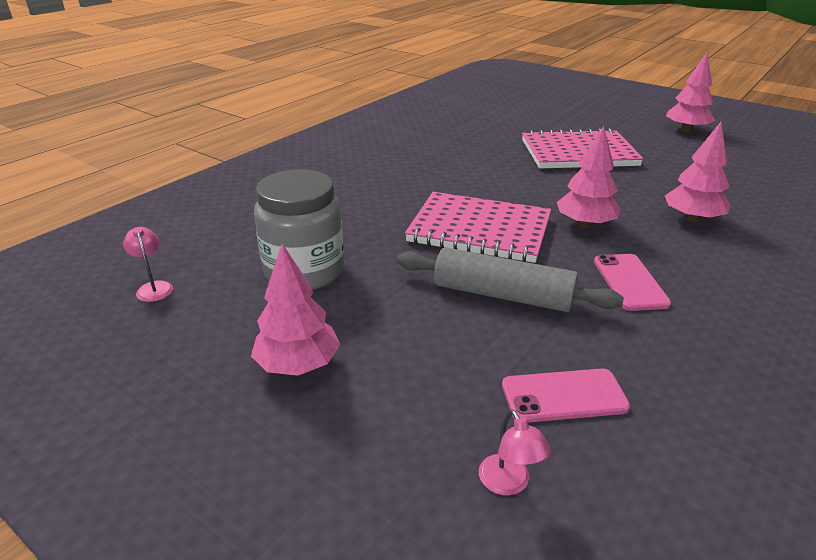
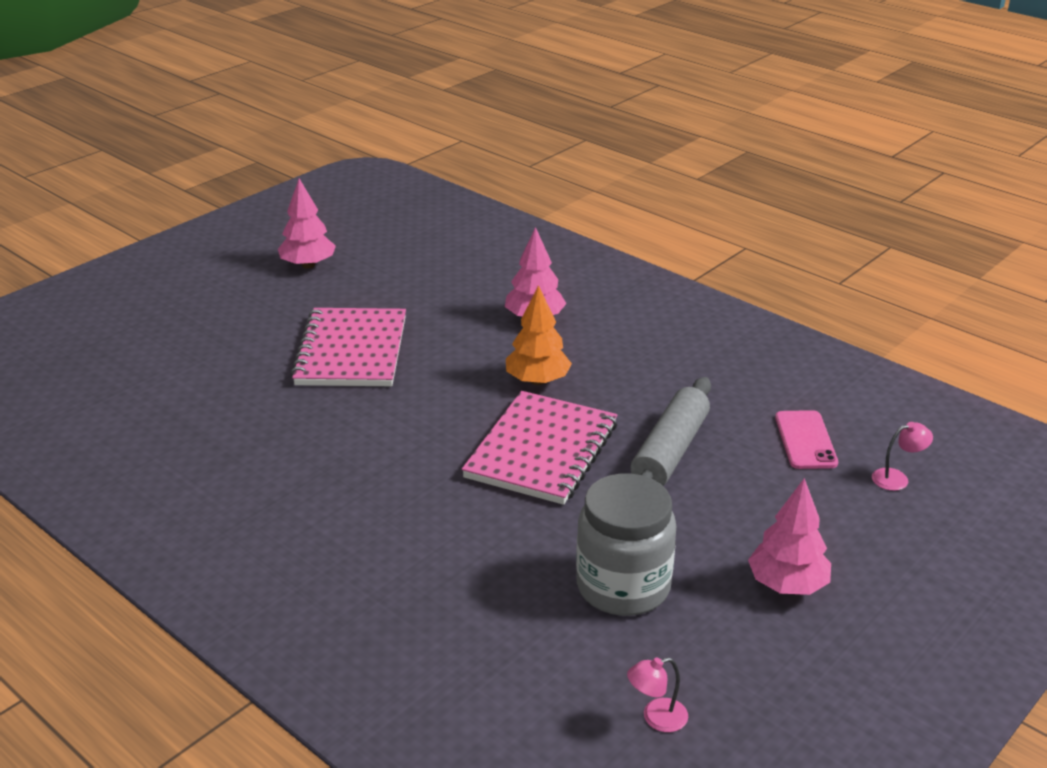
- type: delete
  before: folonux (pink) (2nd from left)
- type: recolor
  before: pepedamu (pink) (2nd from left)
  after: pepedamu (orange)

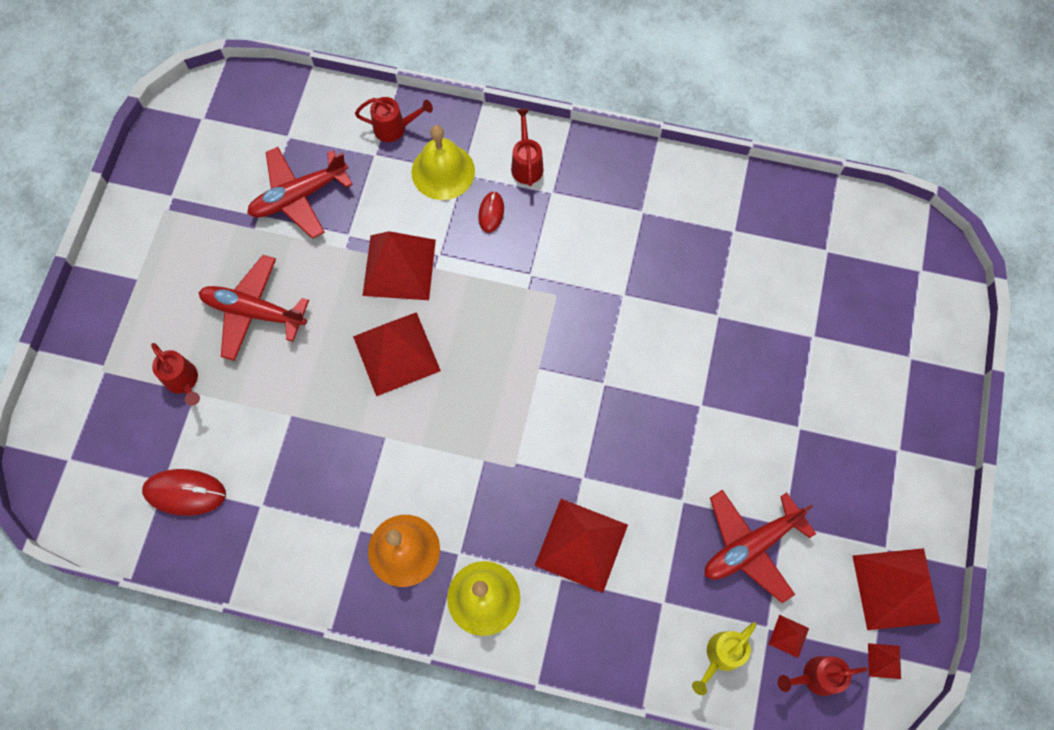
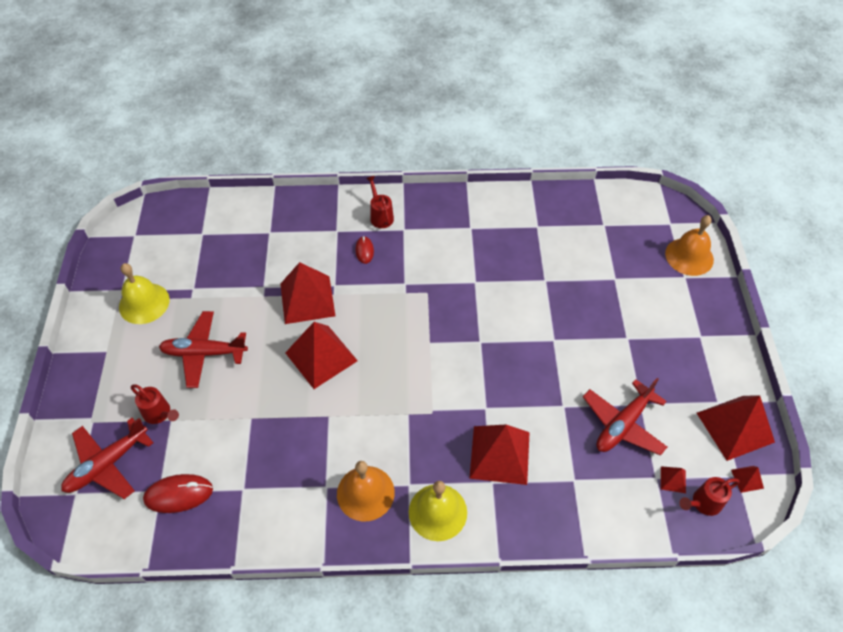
- type: delete
  before: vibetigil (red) (2nd from left)
- type: delete
  before: vibetigil (yellow)
- type: insert
  after: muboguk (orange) (2nd from left)
- type: move
  before: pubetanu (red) (2nd from left in the first image)
  after: pubetanu (red) (1st from left)
- type: move
  before: muboguk (yellow) (1st from left)

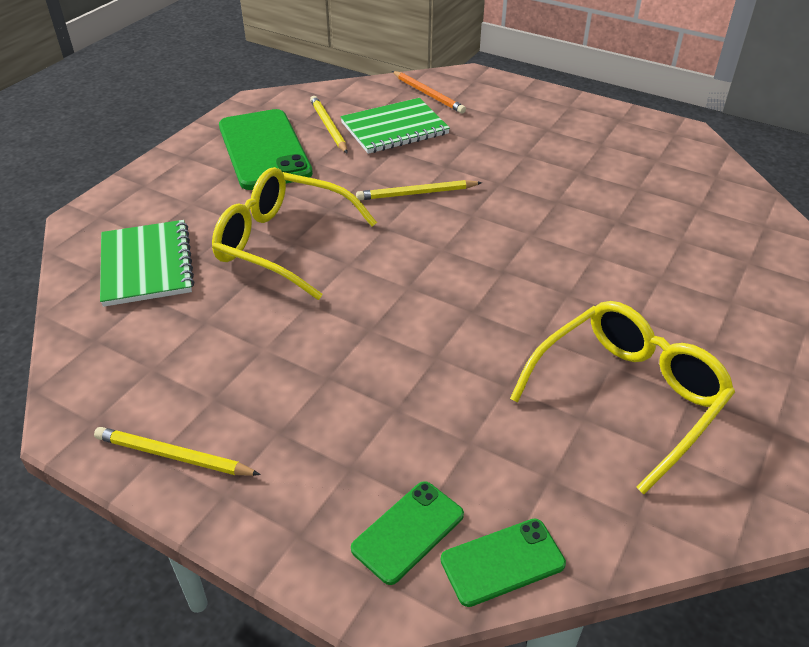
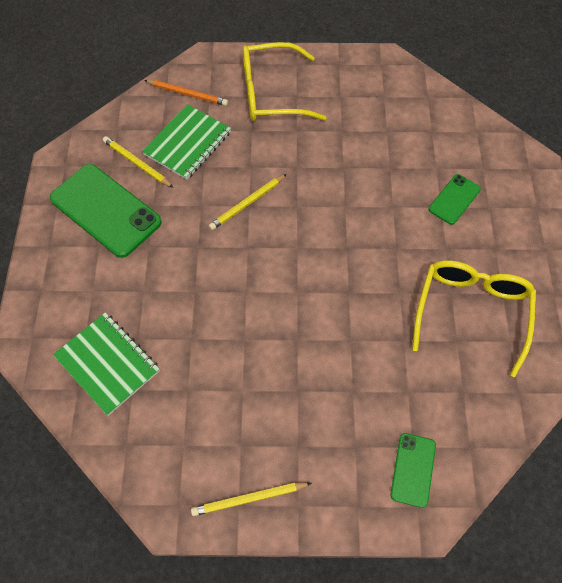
- type: move
  before: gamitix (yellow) (1st from left)
- type: move
  before: folonux (green) (3rd from left)

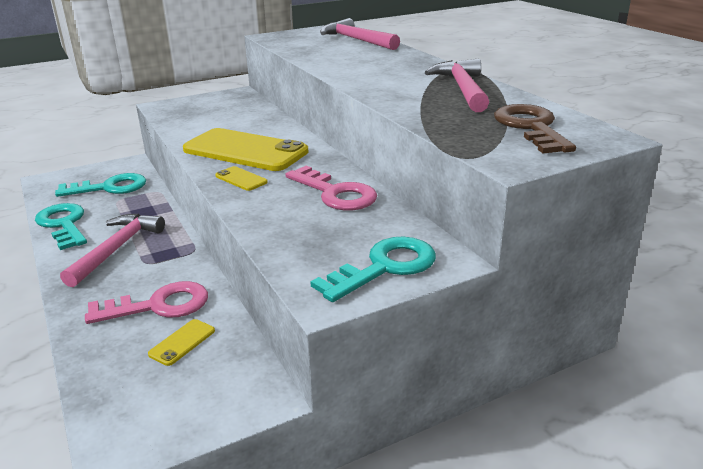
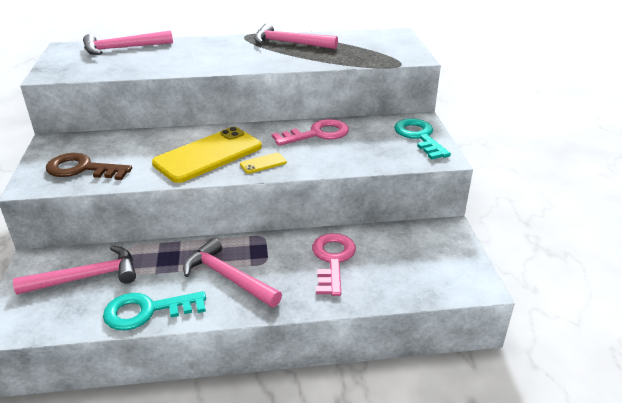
- type: delete
  before: folonux (yellow) (1st from left)
- type: move
  before: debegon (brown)
- type: replace
  before: debegon (turquoise) (2nd from left)
  after: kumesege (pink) (1st from left)

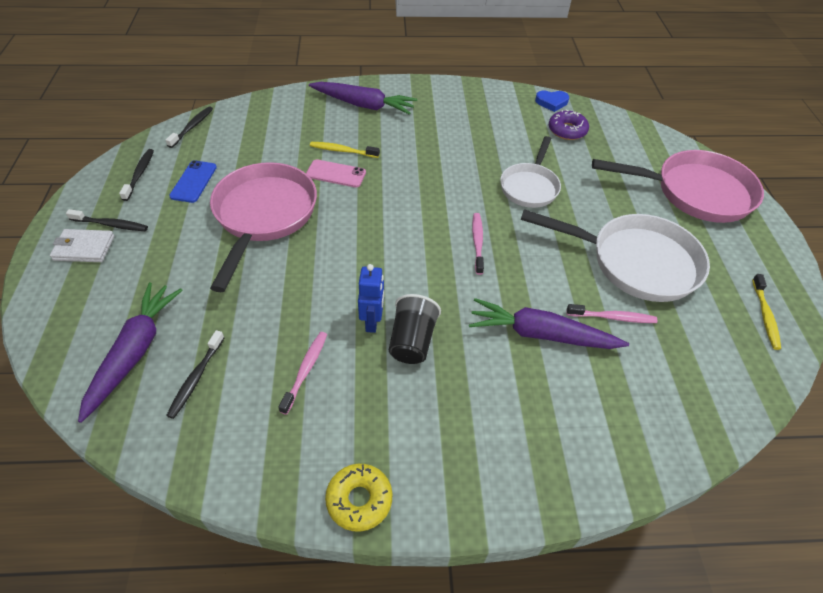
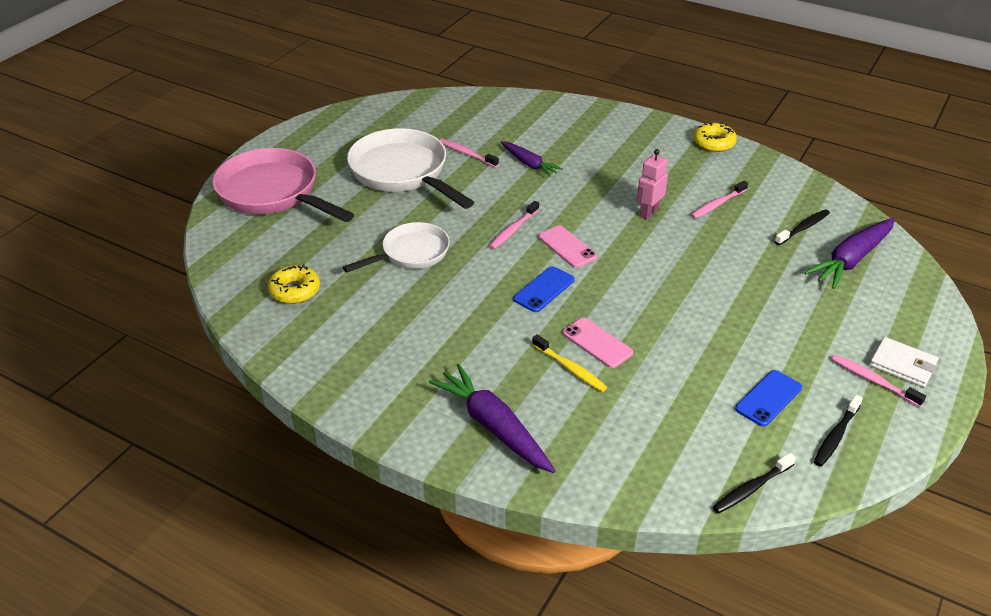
- type: delete
  before: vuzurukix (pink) (1st from left)
- type: delete
  before: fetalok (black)
- type: delete
  before: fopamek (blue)
- type: delete
  before: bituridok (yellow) (2nd from left)
- type: insert
  after: folonux (blue) (1st from left)
- type: insert
  after: folonux (pink) (1st from left)
- type: recolor
  before: bituridok (black) (1st from left)
  after: bituridok (pink) (4th from left)
- type: recolor
  before: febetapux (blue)
  after: febetapux (pink)
- type: recolor
  before: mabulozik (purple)
  after: mabulozik (yellow) (1st from left)
- type: resize
  before: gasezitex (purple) (3rd from left in the first image)
  scale: 0.62

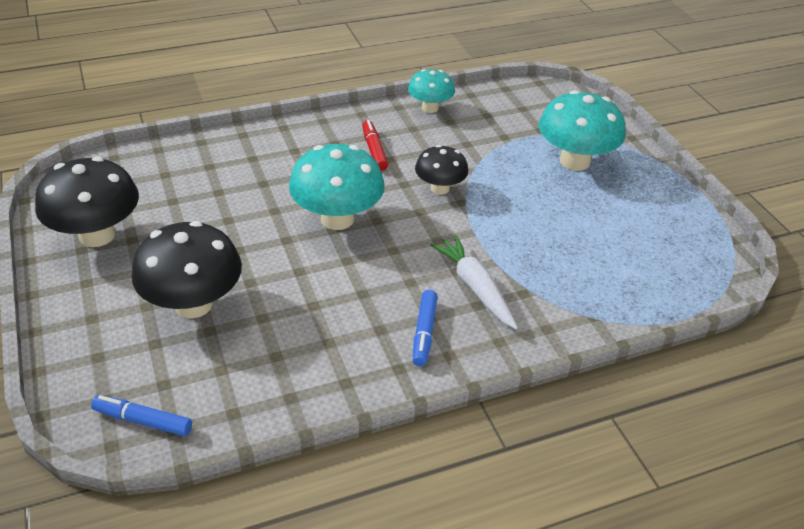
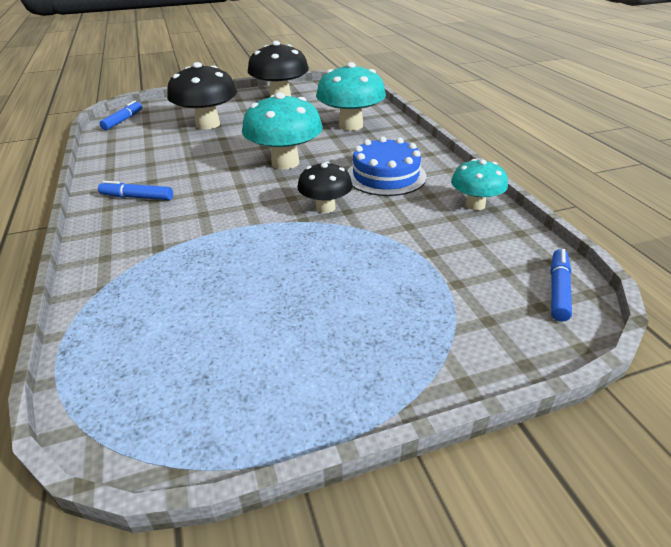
- type: delete
  before: gasezitex (white)
- type: insert
  after: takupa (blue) (3rd from left)
- type: move
  before: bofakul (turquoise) (3rd from left in the first image)
  after: bofakul (turquoise) (2nd from left)
- type: replace
  before: takupa (red)
  after: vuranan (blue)

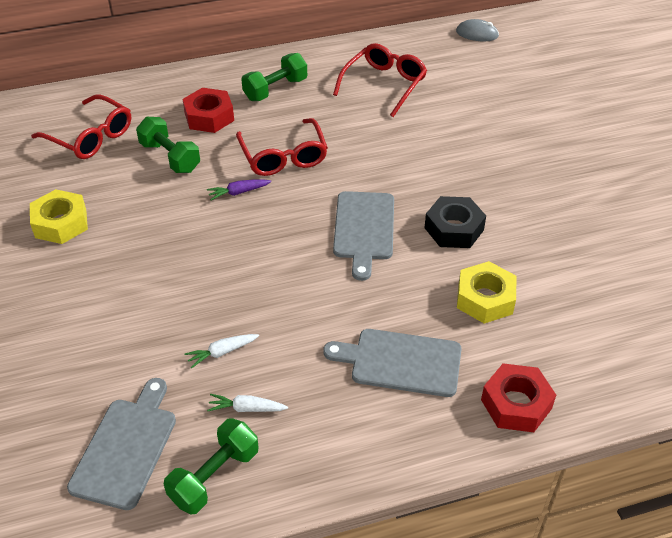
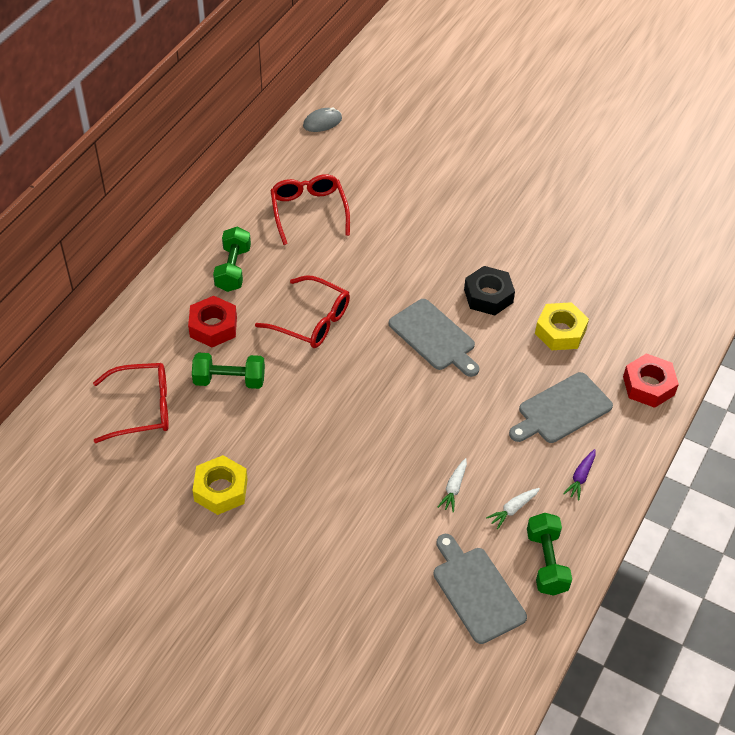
- type: move
  before: gasezitex (purple)

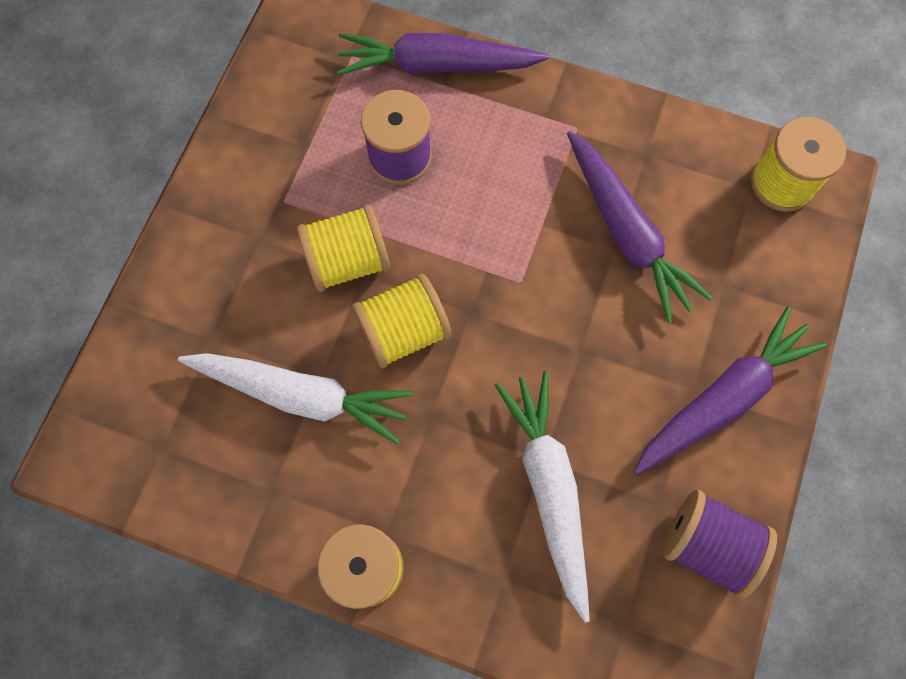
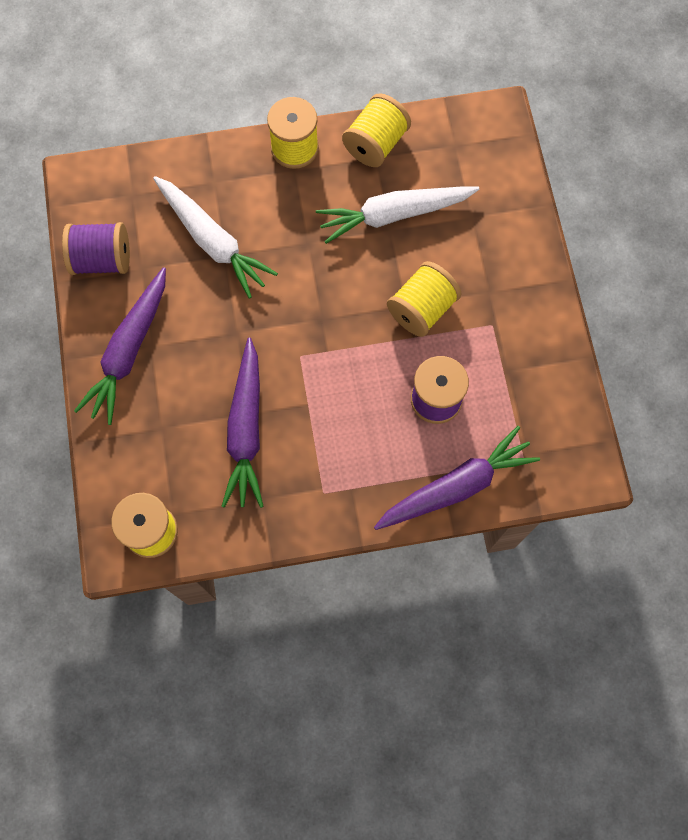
- type: move
  before: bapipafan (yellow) (3rd from left)
- type: rotate
  before: gasezitex (purple) (2nd from left)
  turn: -120

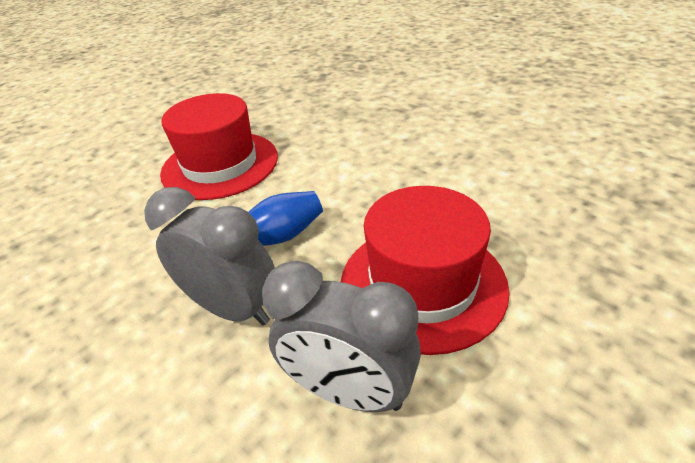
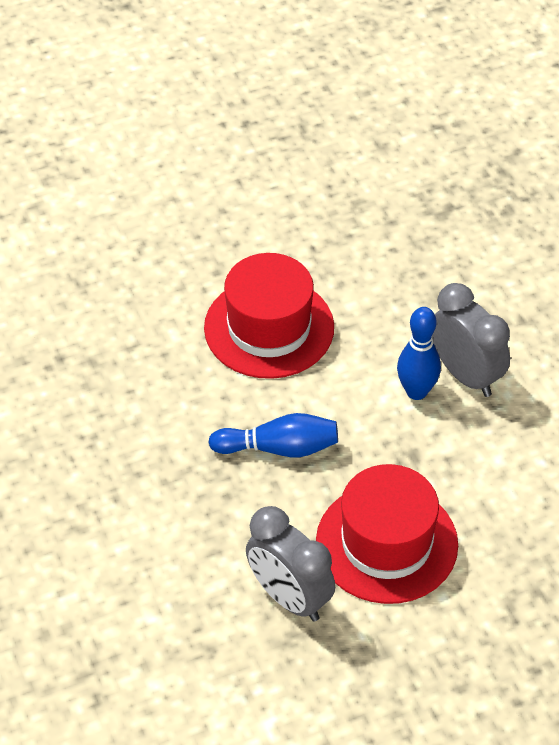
- type: insert
  after: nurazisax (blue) (2nd from left)
- type: move
  before: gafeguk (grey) (1st from left in the first image)
  after: gafeguk (grey) (2nd from left)

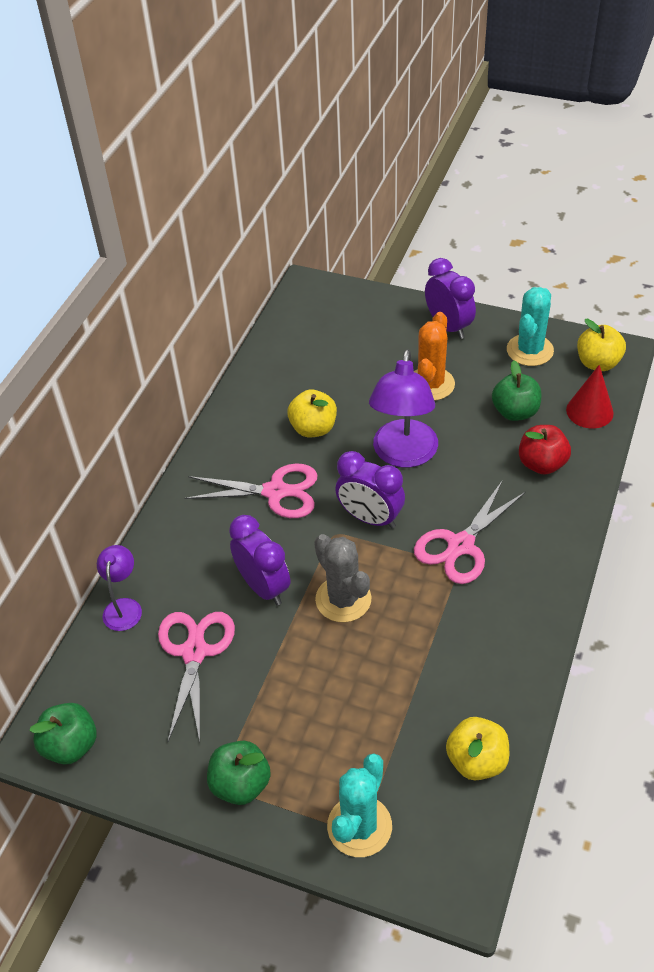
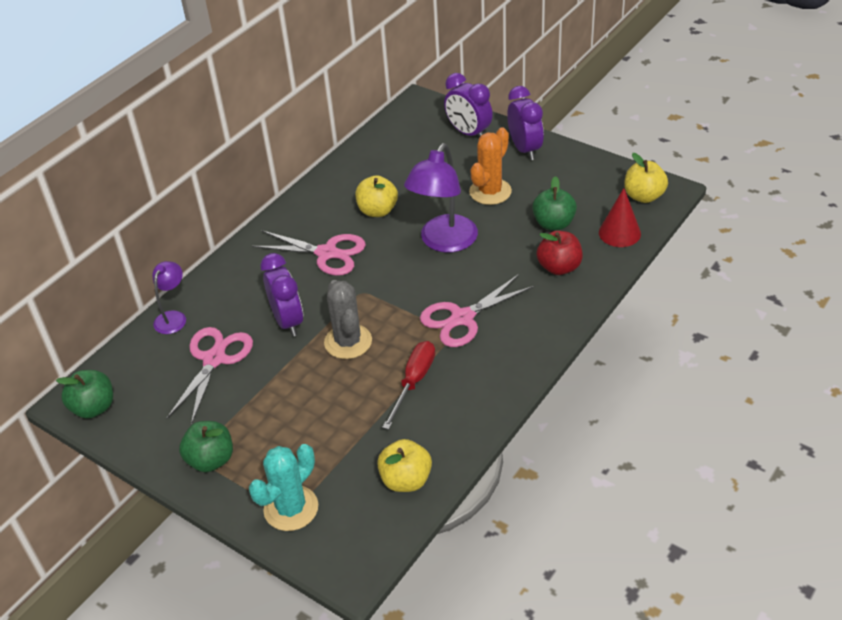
- type: delete
  before: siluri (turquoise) (2nd from left)
- type: insert
  after: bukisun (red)
- type: move
  before: gafeguk (purple) (2nd from left)

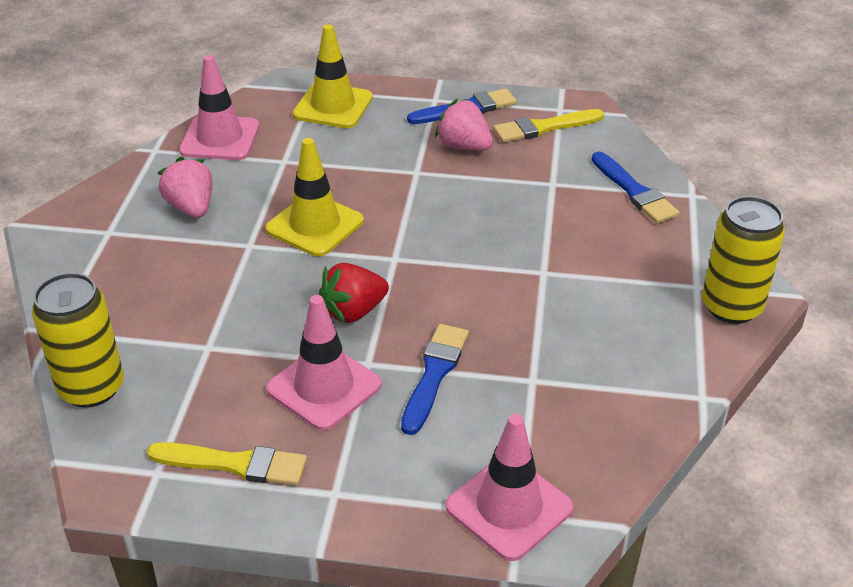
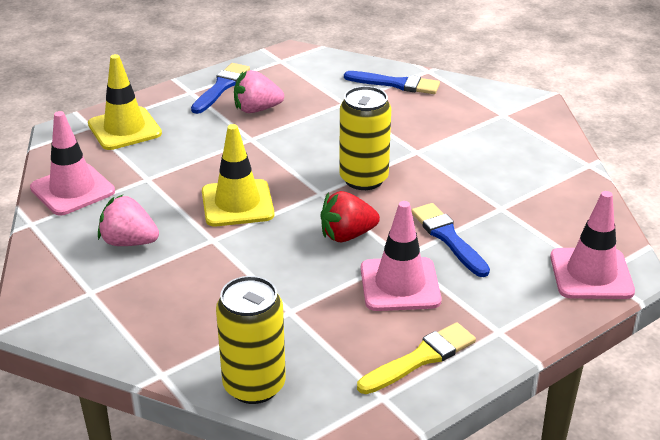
- type: delete
  before: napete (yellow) (2nd from left)
- type: move
  before: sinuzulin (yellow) (2nd from left)
- type: rotate
  before: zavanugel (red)
  turn: 60

